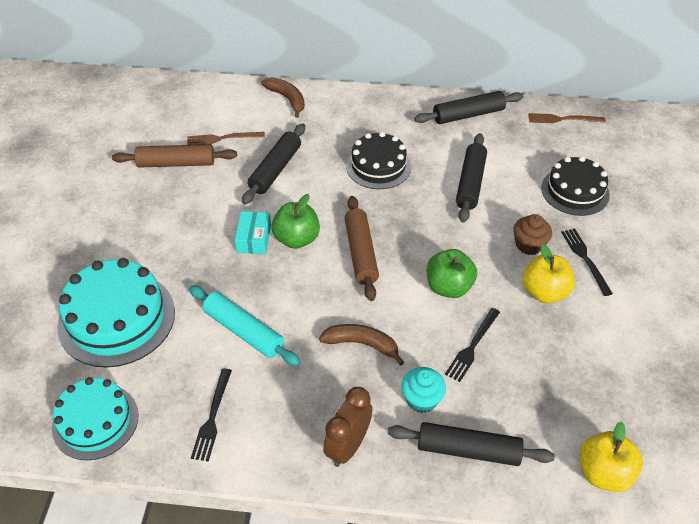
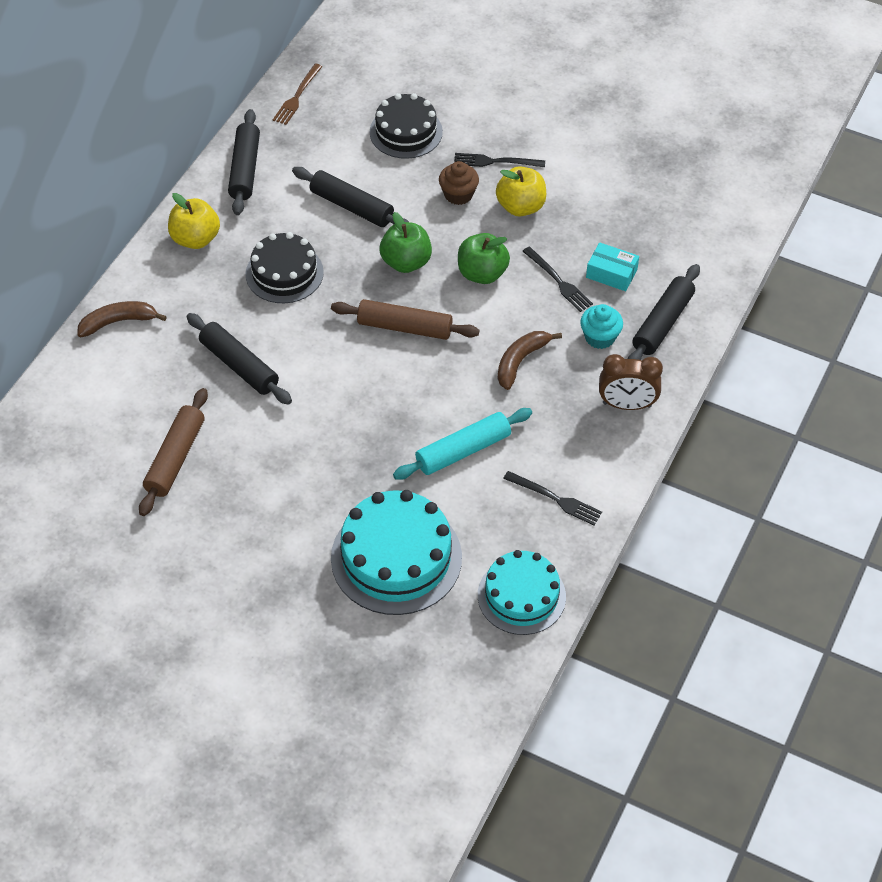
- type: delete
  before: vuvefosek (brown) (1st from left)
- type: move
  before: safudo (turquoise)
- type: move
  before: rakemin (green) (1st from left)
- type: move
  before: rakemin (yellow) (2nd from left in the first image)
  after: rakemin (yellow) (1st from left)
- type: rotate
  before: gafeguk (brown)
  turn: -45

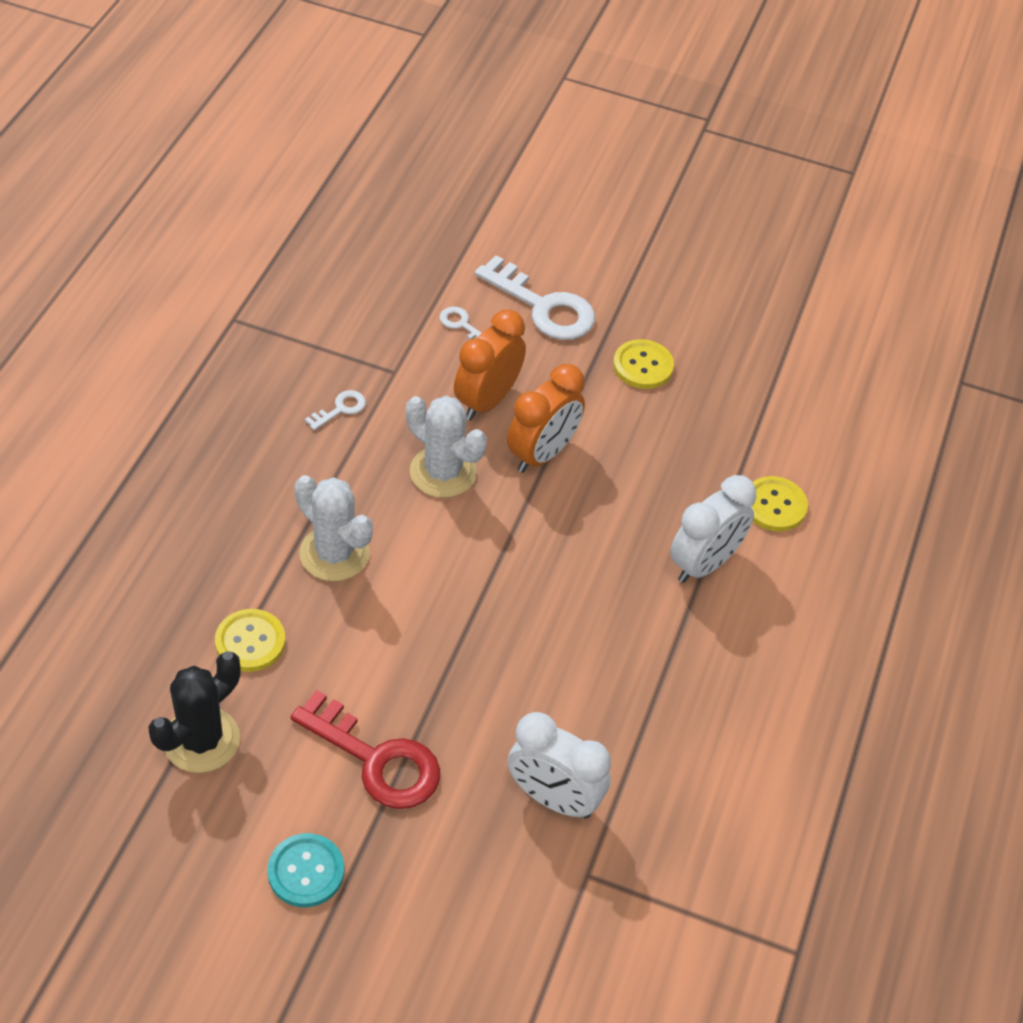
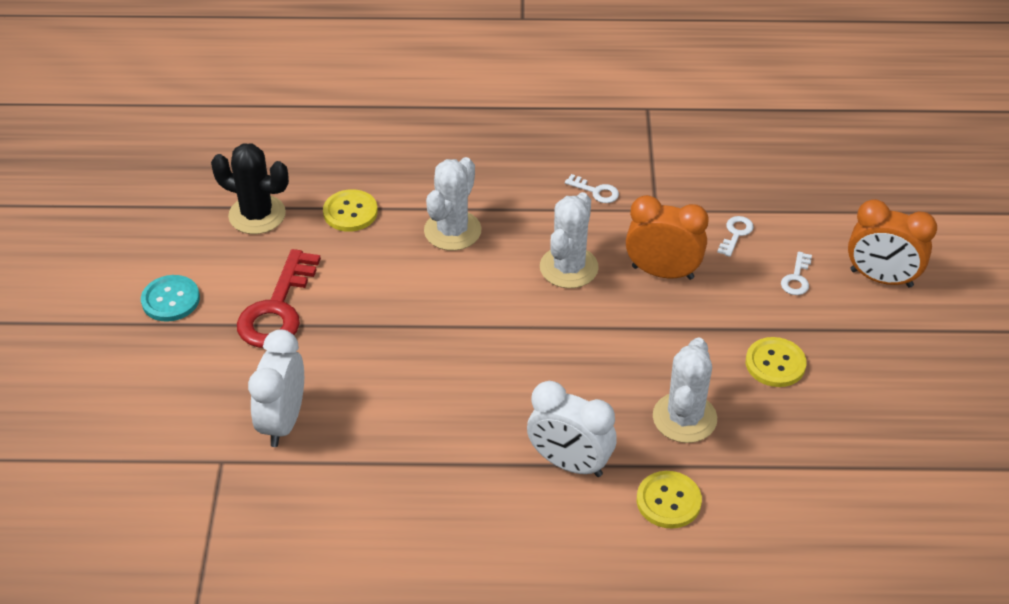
- type: insert
  after: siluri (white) (3rd from left)
- type: move
  before: gafeguk (orange) (2nd from left)
- type: resize
  before: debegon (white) (3rd from left)
  scale: 0.46

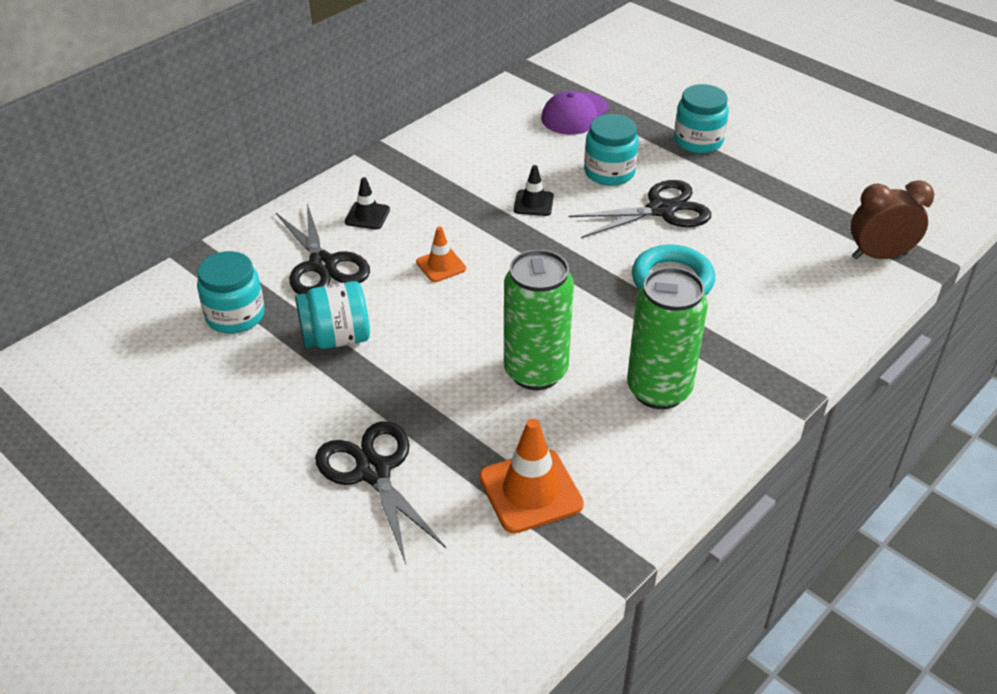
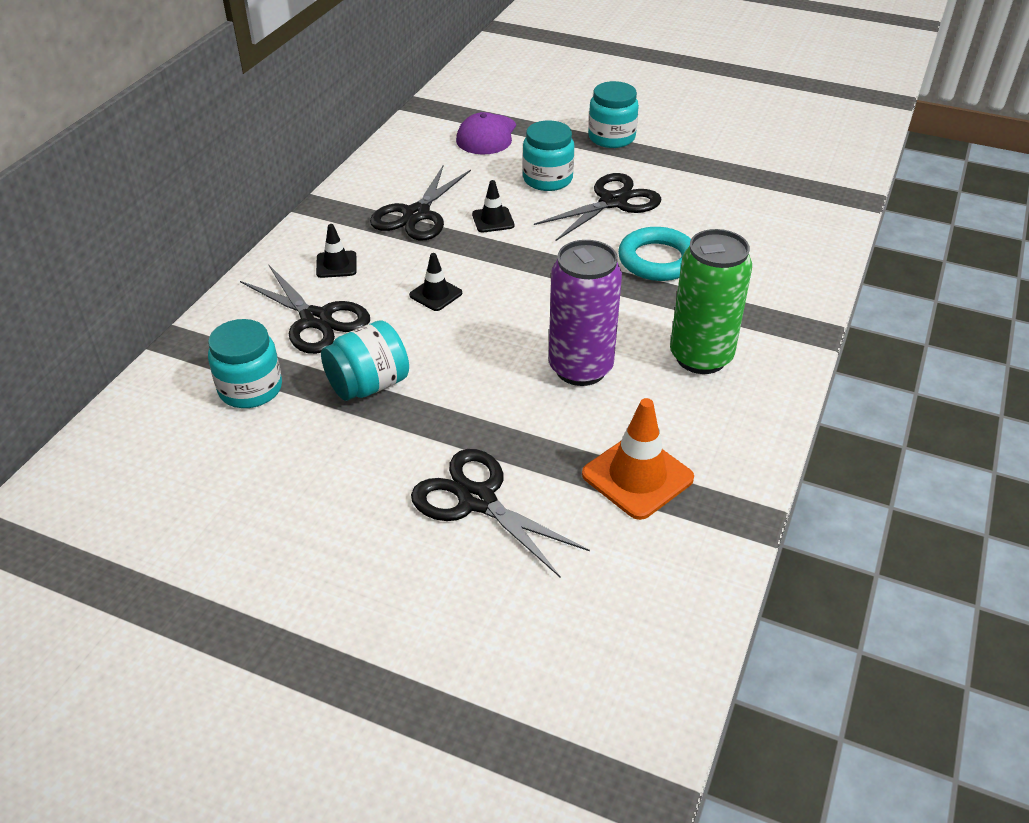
- type: delete
  before: gafeguk (brown)
- type: insert
  after: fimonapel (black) (2nd from left)
- type: recolor
  before: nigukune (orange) (1st from left)
  after: nigukune (black) (2nd from left)
- type: recolor
  before: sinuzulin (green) (1st from left)
  after: sinuzulin (purple)

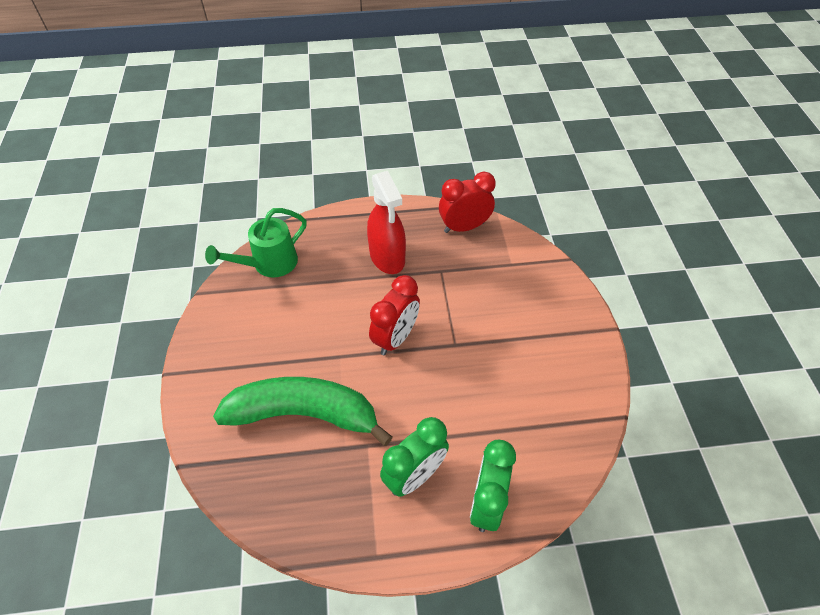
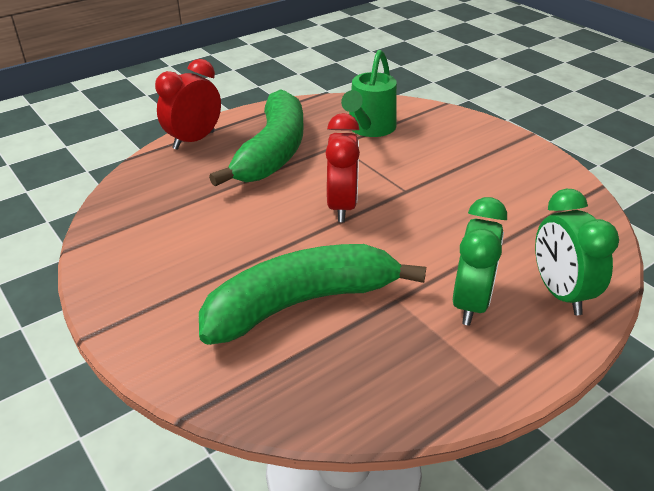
- type: move
  before: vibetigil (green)
- type: move
  before: gafeguk (red) (2nd from left in the first image)
  after: gafeguk (red) (1st from left)
- type: replace
  before: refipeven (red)
  after: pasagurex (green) (1st from left)

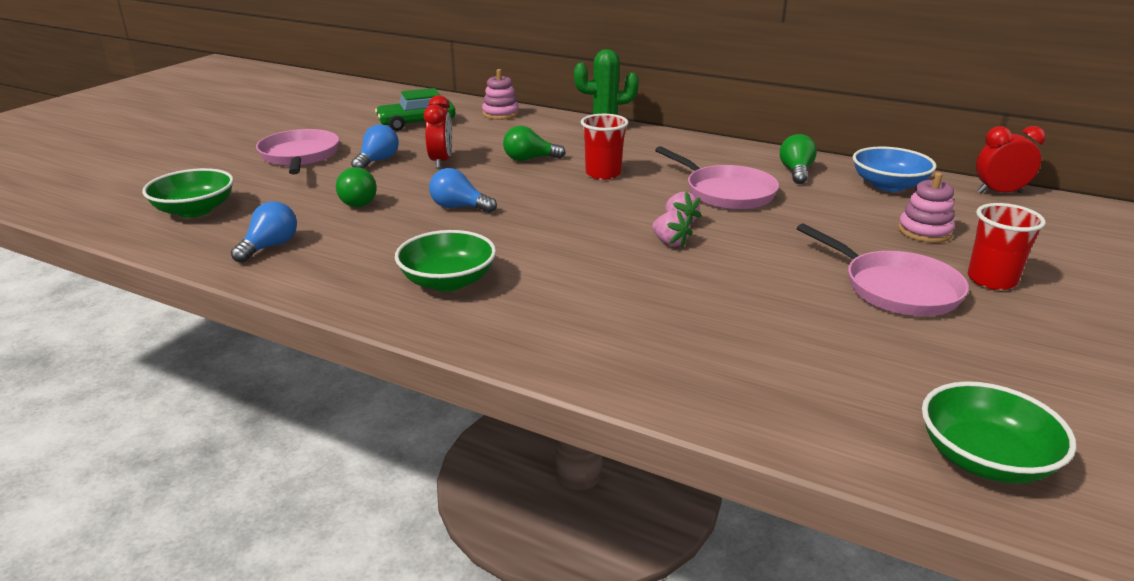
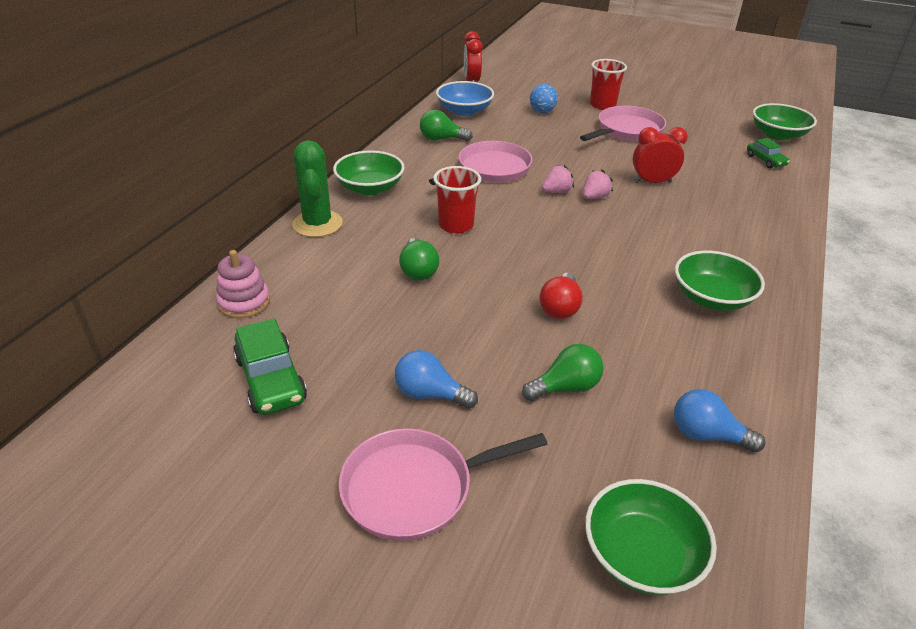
- type: insert
  after: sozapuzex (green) (1st from left)
- type: insert
  after: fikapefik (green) (2nd from left)
- type: move
  before: gafeguk (red) (1st from left in the first image)
  after: gafeguk (red) (2nd from left)
- type: replace
  before: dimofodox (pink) (2nd from left)
  after: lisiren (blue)
- type: recolor
  before: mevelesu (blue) (3rd from left)
  after: mevelesu (red)

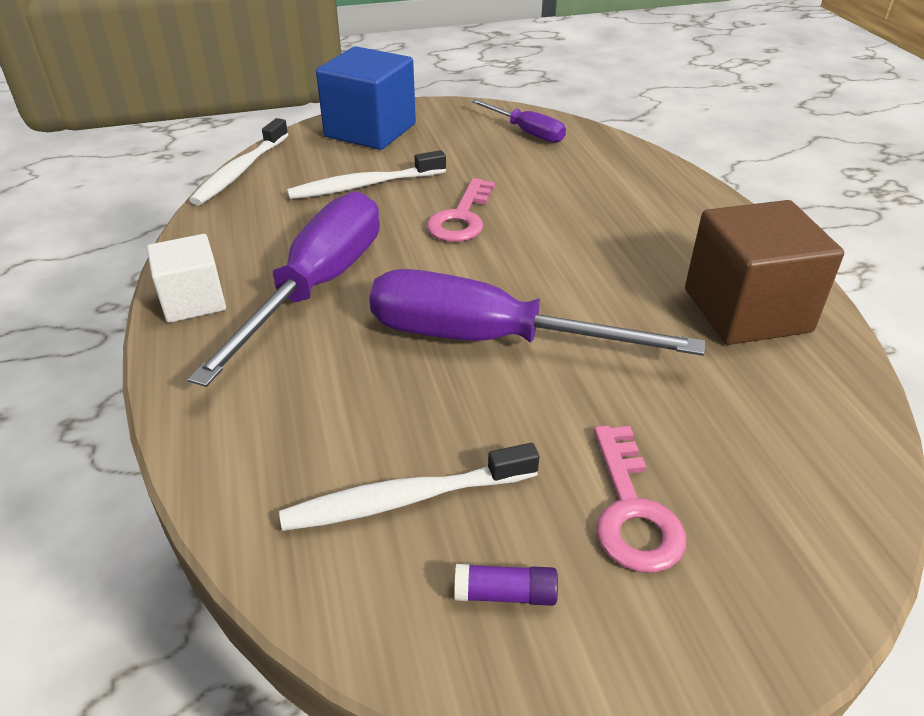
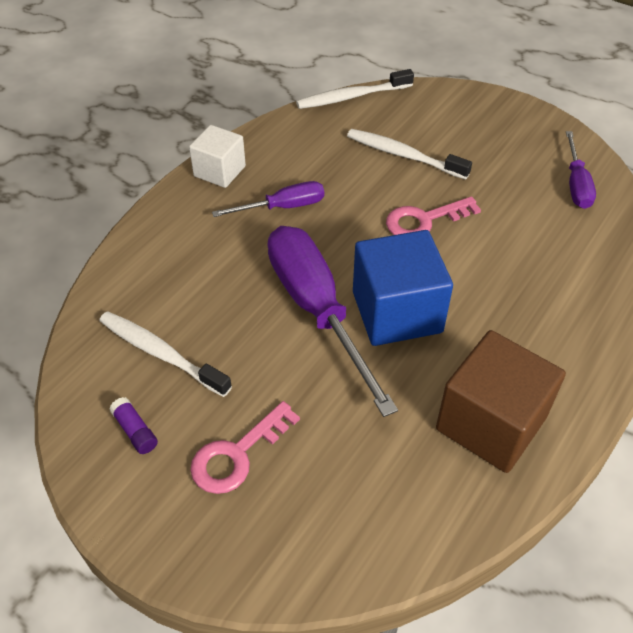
- type: move
  before: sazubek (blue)
- type: resize
  before: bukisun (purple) (1st from left)
  scale: 0.53

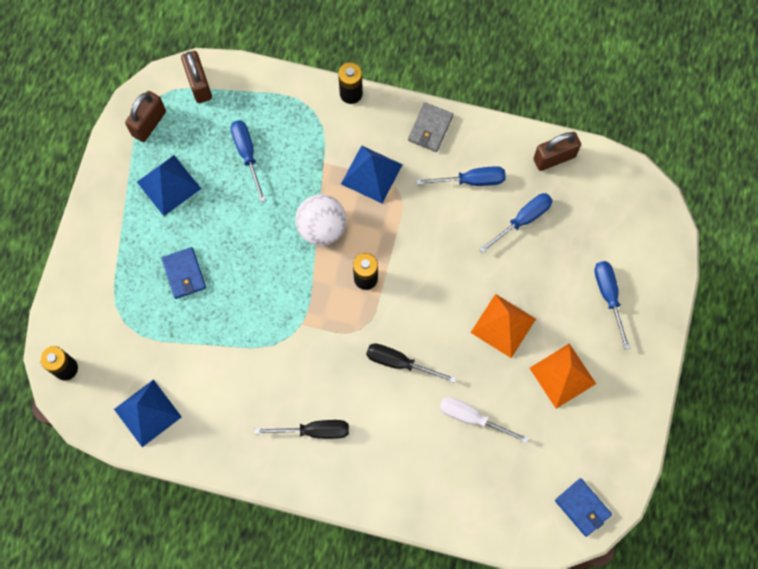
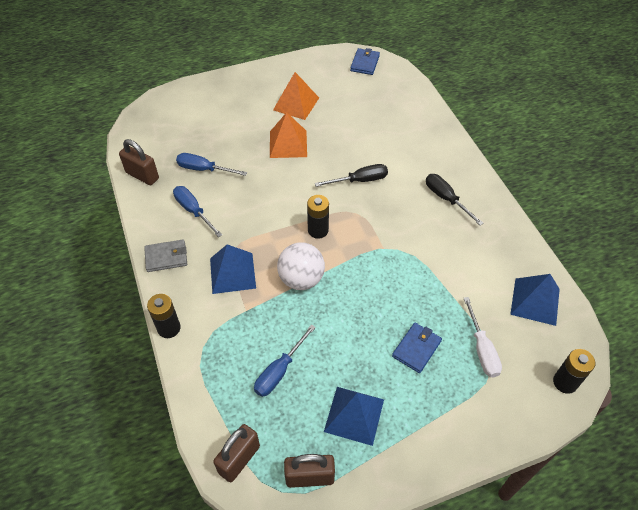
- type: delete
  before: bukisun (blue) (4th from left)
- type: move
  before: bukisun (white)
- type: rotate
  before: bukisun (black) (2nd from left in the first image)
  turn: -90

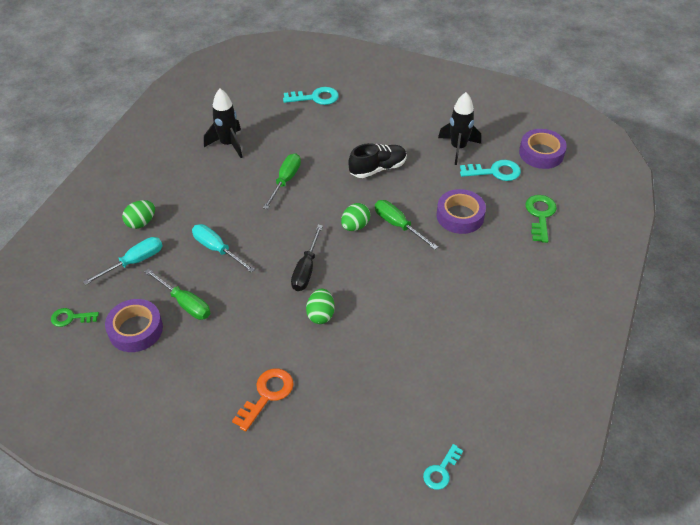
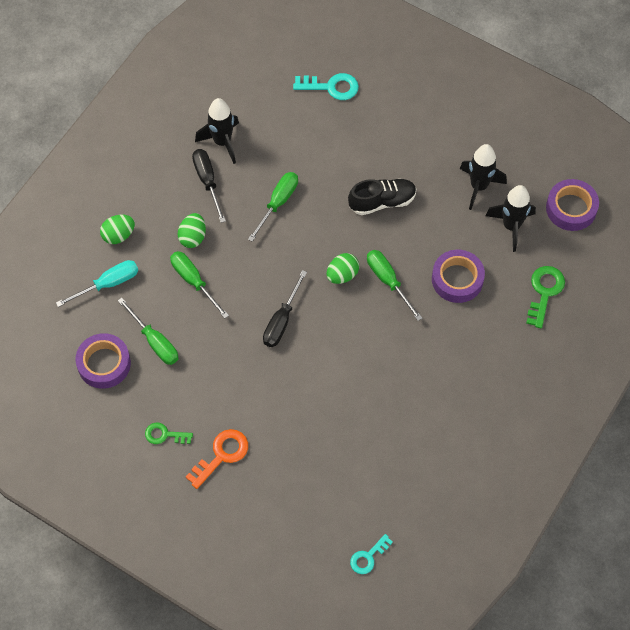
- type: insert
  after: bukisun (black) (1st from left)
- type: move
  before: debegon (green) (1st from left)
- type: move
  before: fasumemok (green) (2nd from left)
- type: replace
  before: debegon (turquoise) (3rd from left)
  after: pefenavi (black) (3rd from left)
- type: recolor
  before: bukisun (turquoise) (2nd from left)
  after: bukisun (green) (2nd from left)

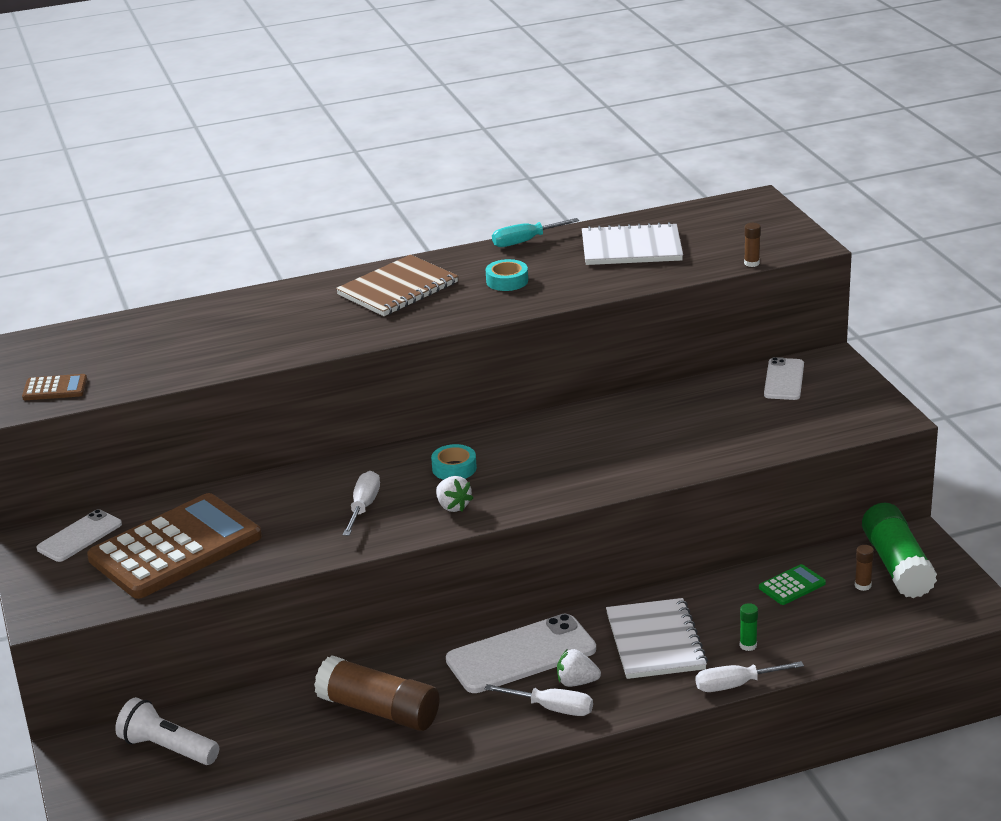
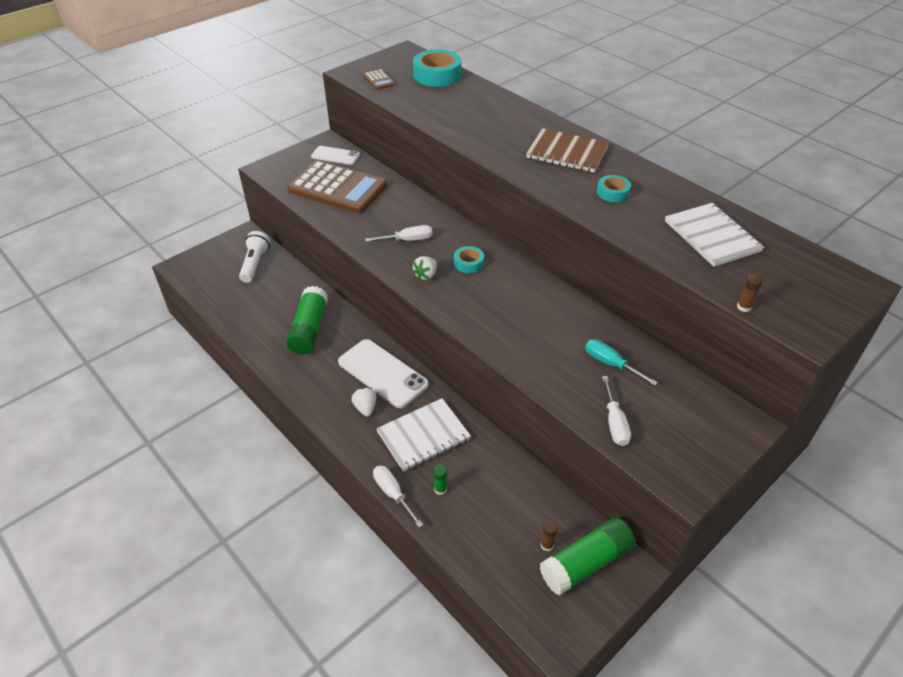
- type: delete
  before: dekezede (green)
- type: delete
  before: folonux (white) (3rd from left)
- type: insert
  after: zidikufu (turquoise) (1st from left)
- type: move
  before: bukisun (white) (2nd from left in the first image)
  after: bukisun (white) (3rd from left)
- type: move
  before: bukisun (turquoise)
- type: recolor
  before: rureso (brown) (1st from left)
  after: rureso (green) (1st from left)

